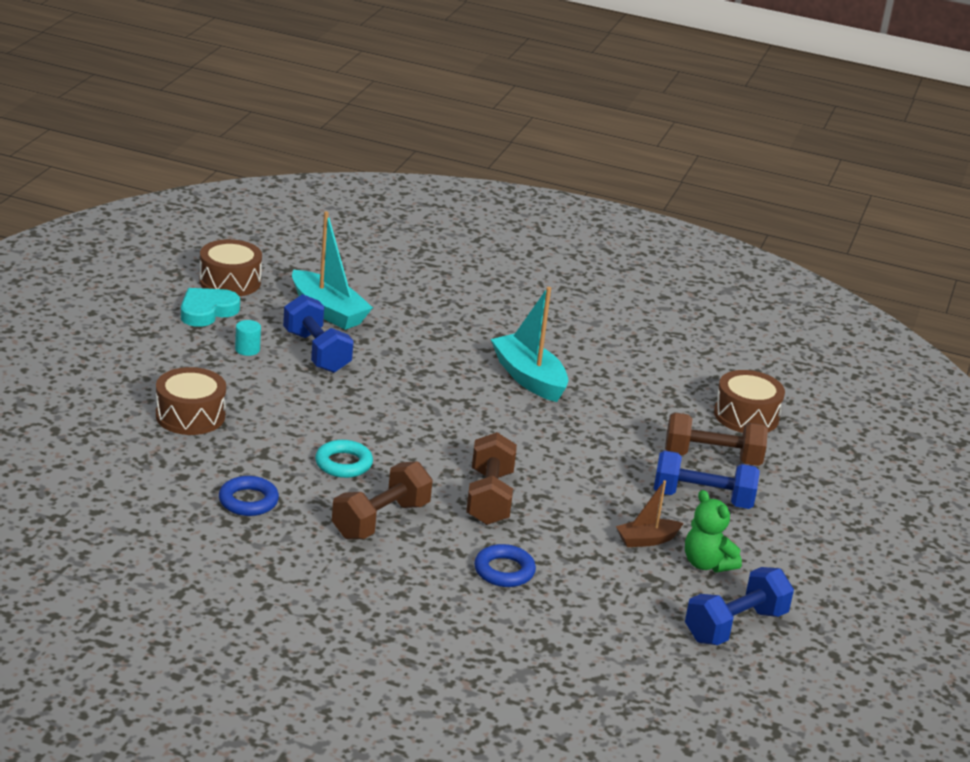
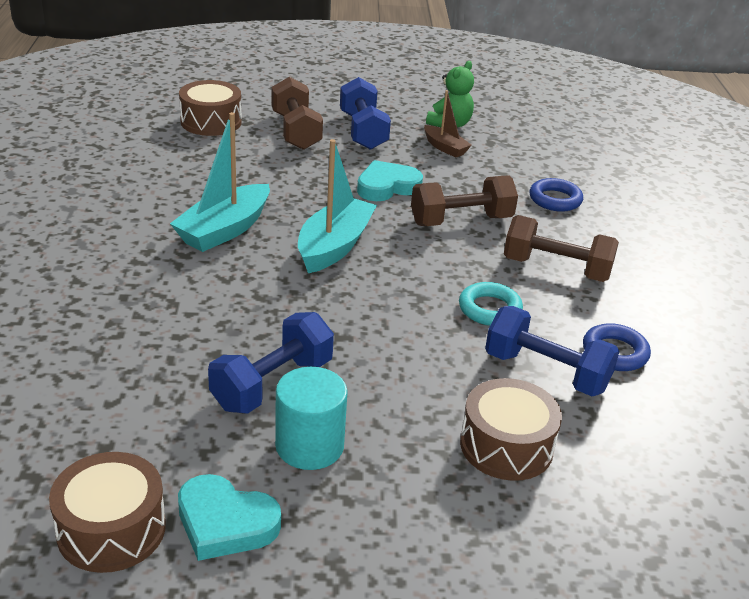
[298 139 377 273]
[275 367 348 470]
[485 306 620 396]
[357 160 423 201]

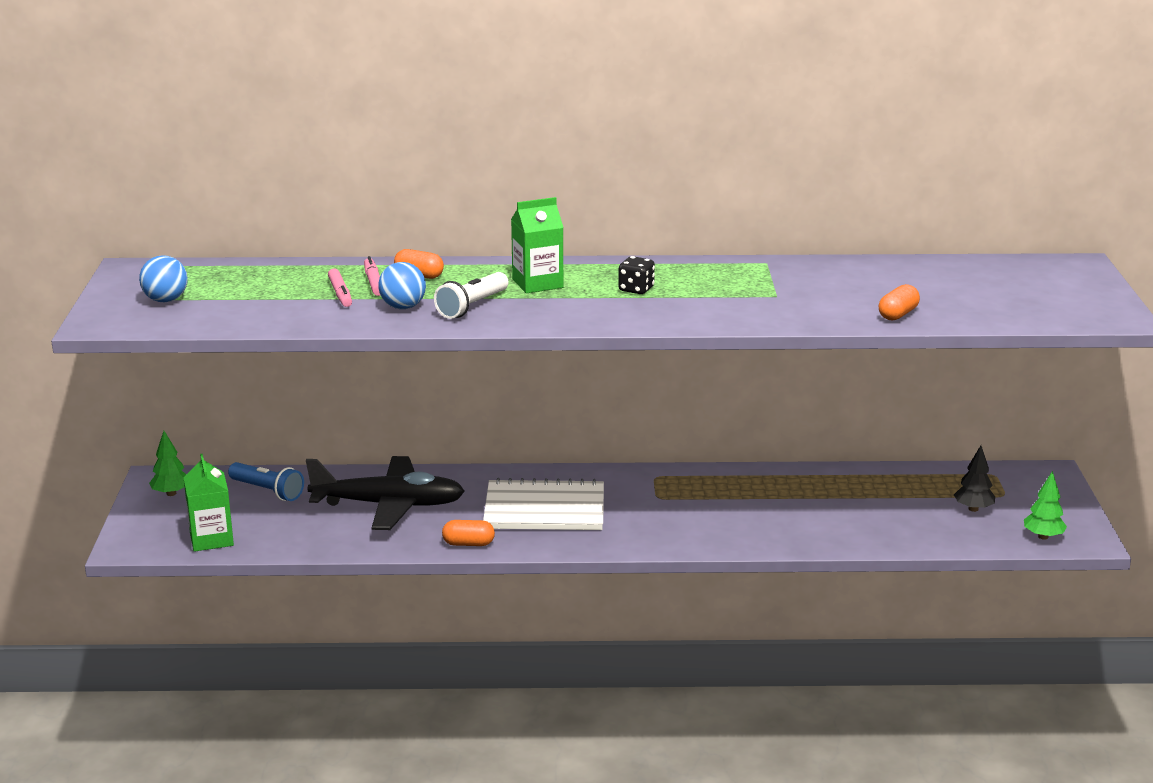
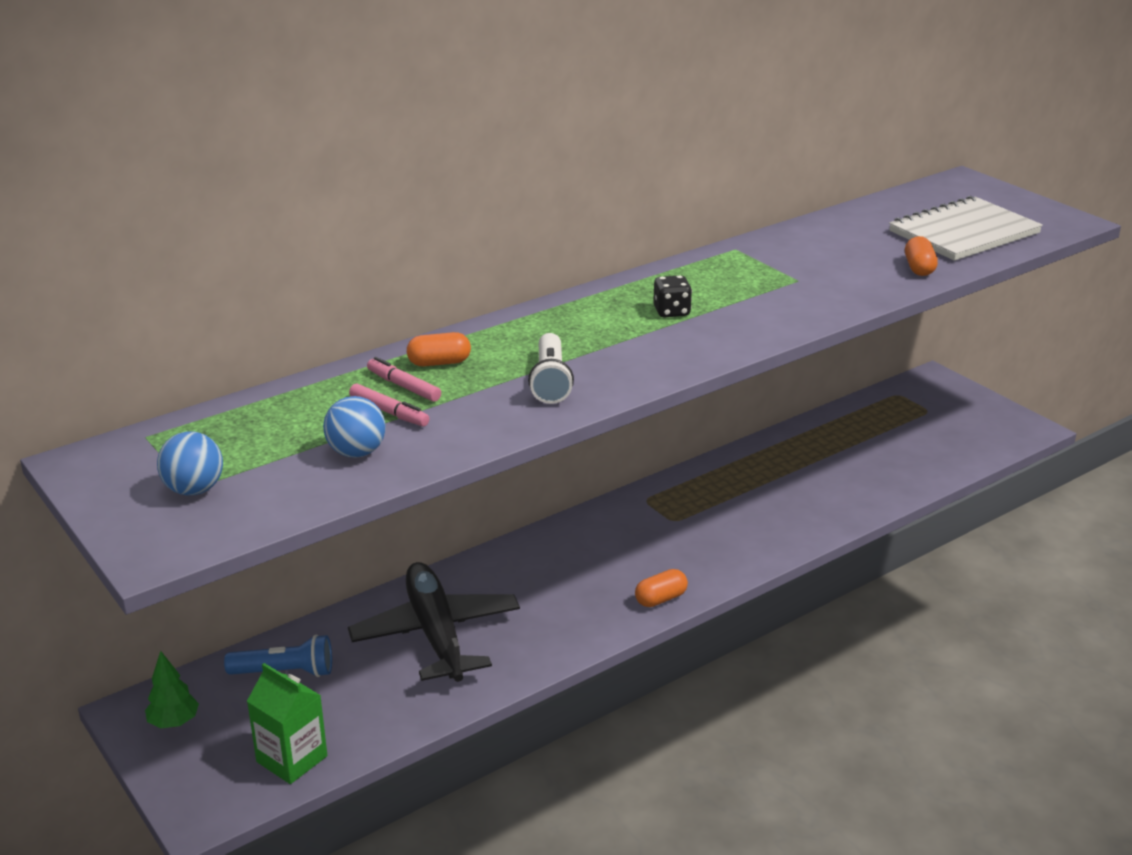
[511 197 564 293] (first image)
[323 396 386 458]
[954 445 995 512] (first image)
[348 562 520 682]
[1024 471 1067 540] (first image)
[889 196 1043 261]
[635 569 688 607]

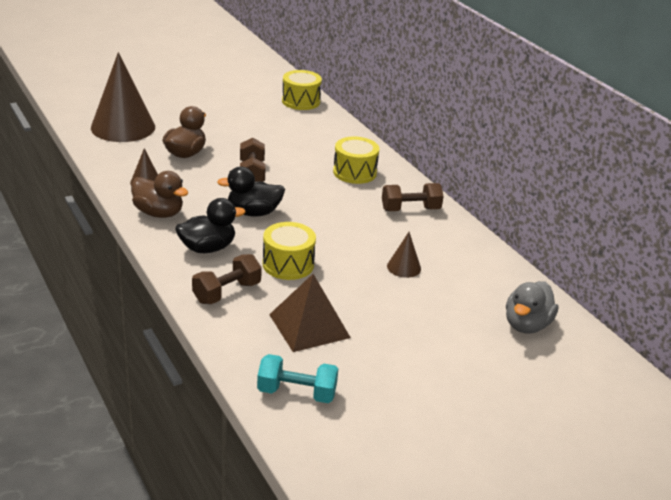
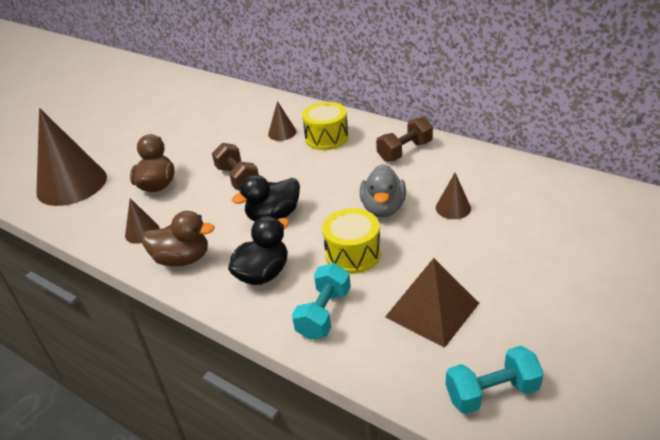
[282 70 322 110] (first image)
[292 263 351 340]
[360 164 406 217]
[268 101 296 141]

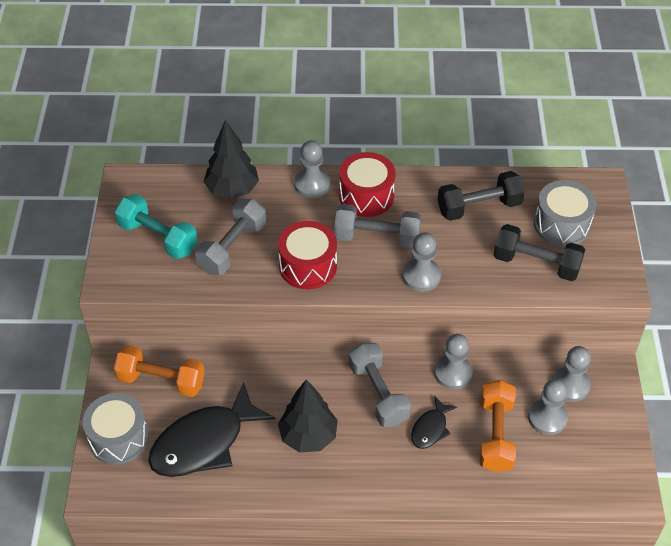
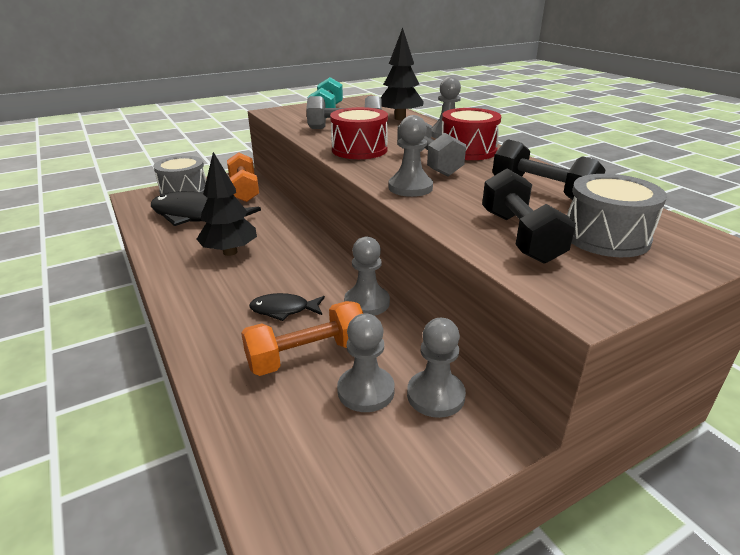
[349 343 411 427] (first image)

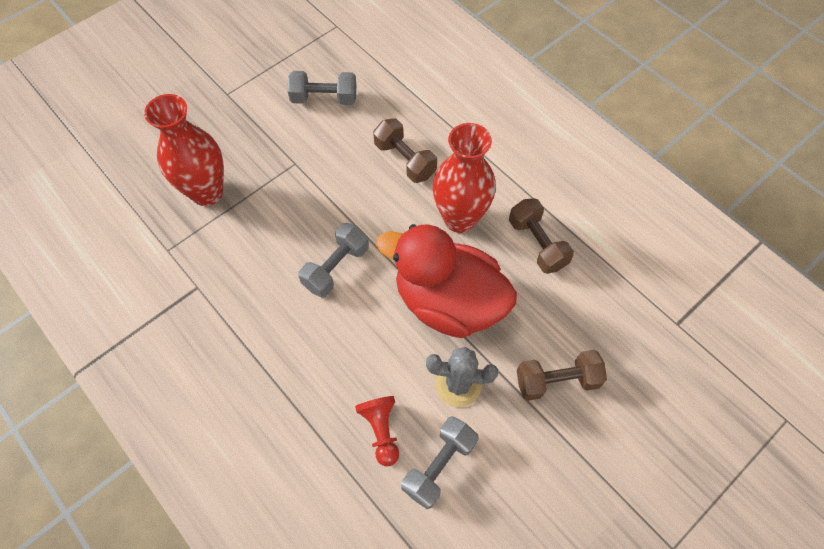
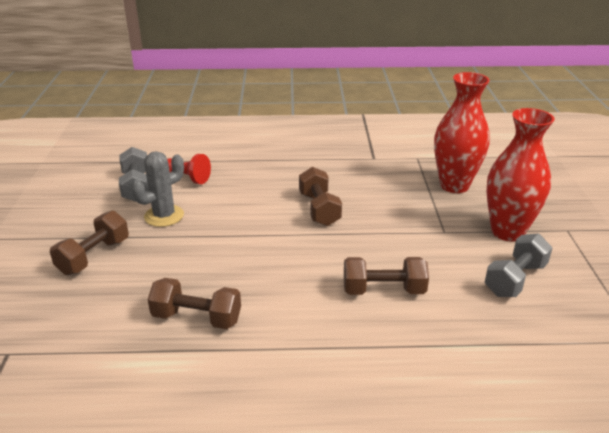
[487 108 555 241]
[299 167 342 226]
[376 224 517 338] (first image)

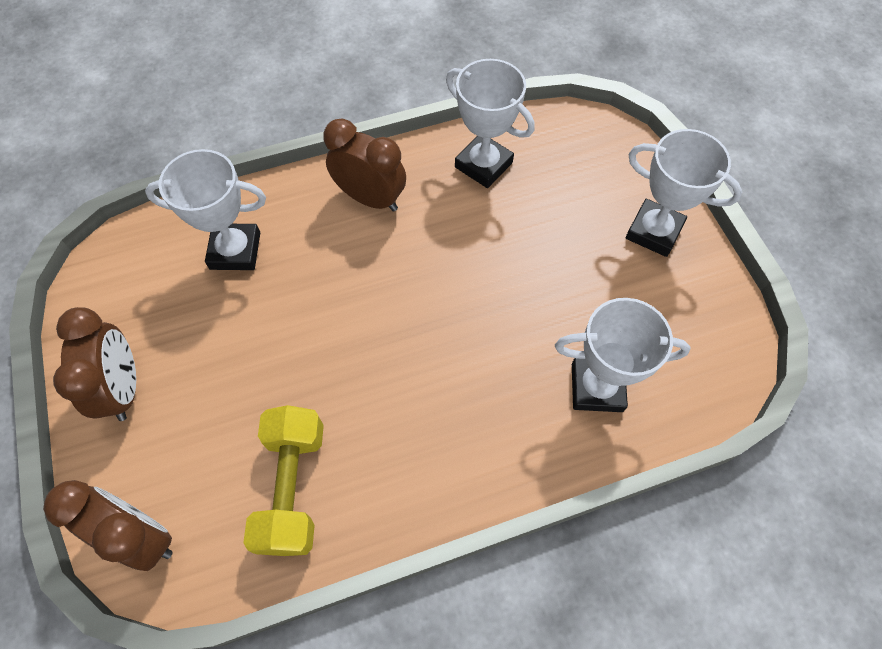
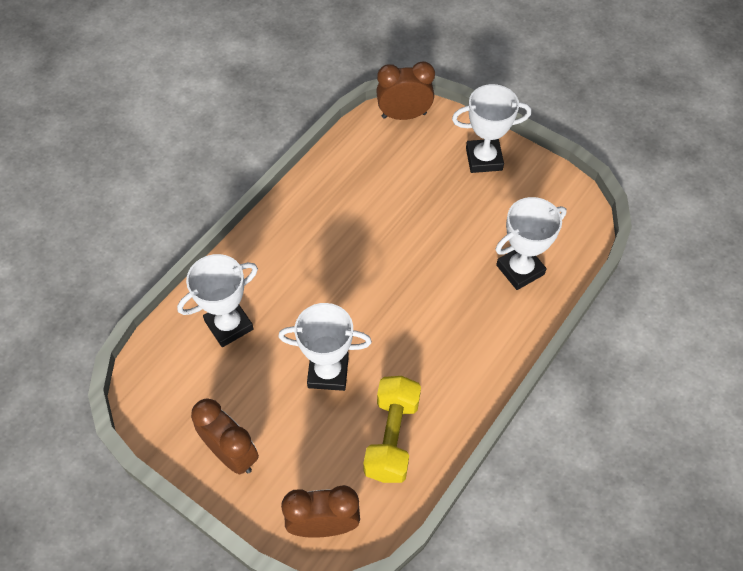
[278 303 372 391]
[376 61 435 120]
[363 376 421 483]

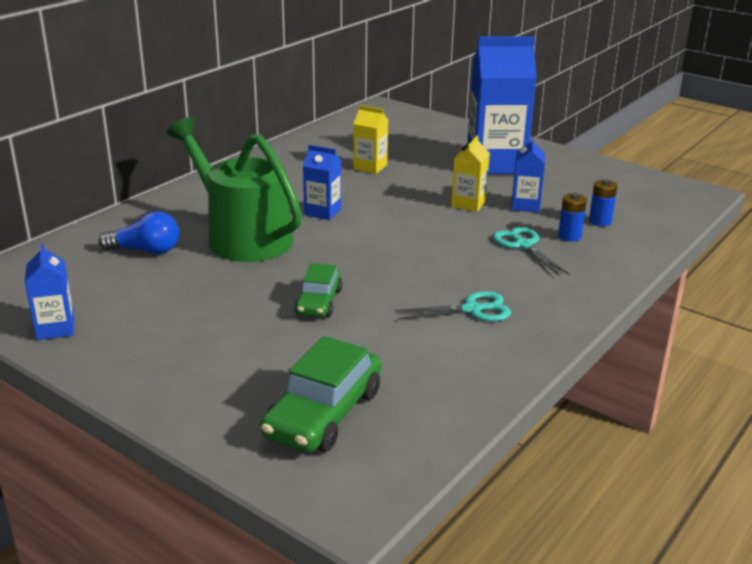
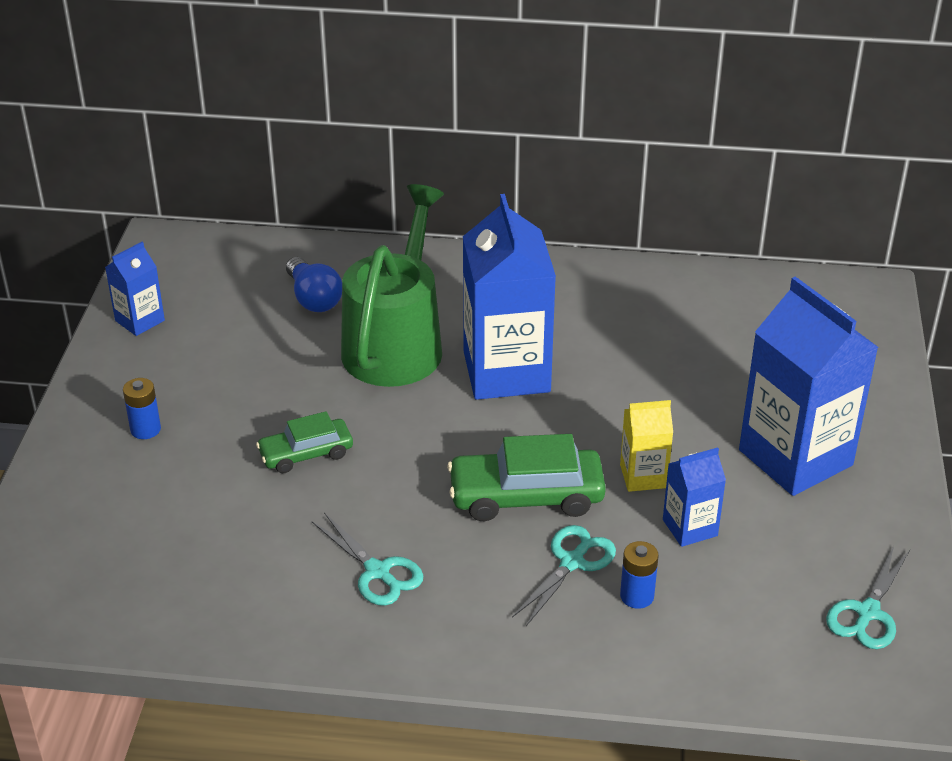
[353 105 388 174] (first image)
[463 194 556 400]
[123 378 161 439]
[447 434 606 521]
[826 546 910 649]

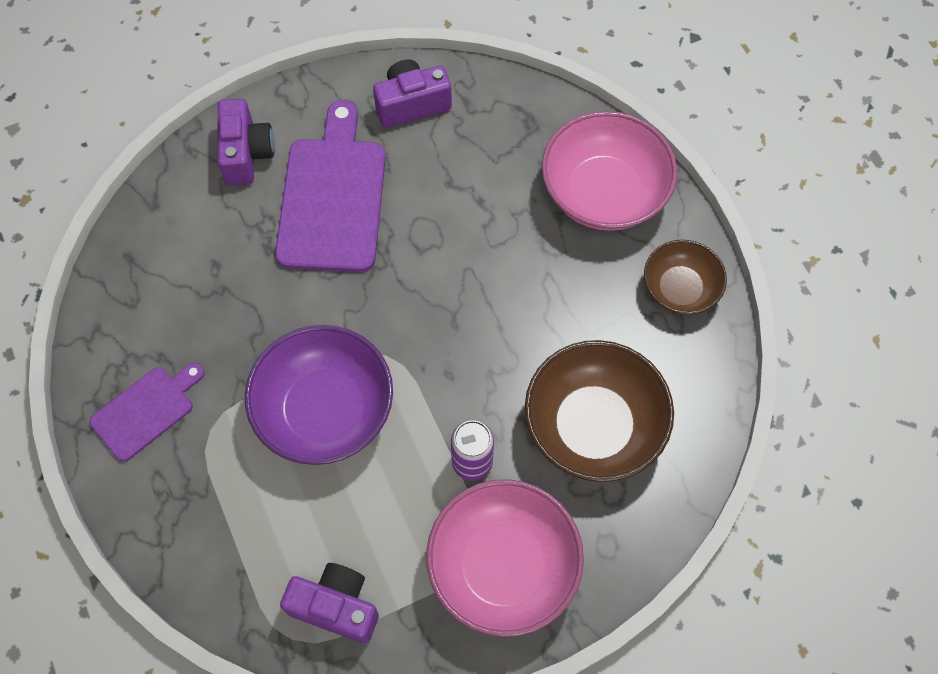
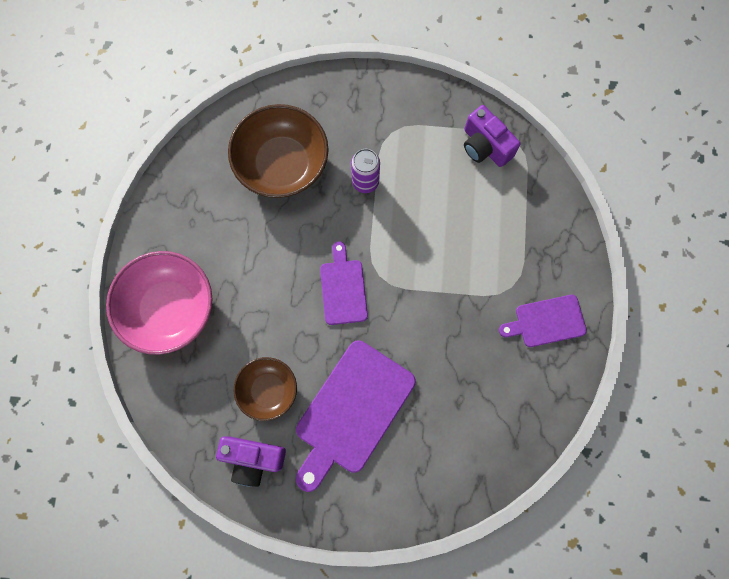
[217 99 275 186] (first image)
[234 357 297 421]
[245 325 393 465] (first image)
[426 479 584 637] (first image)
[320 241 368 325]

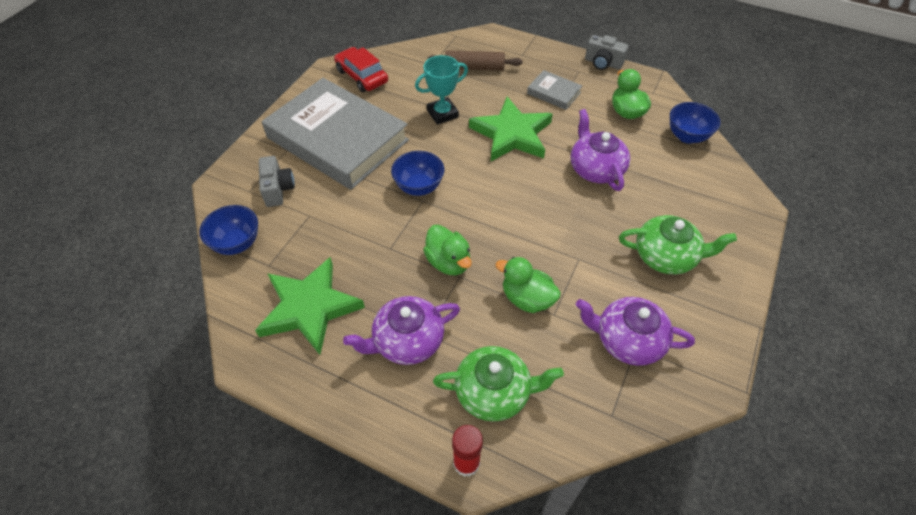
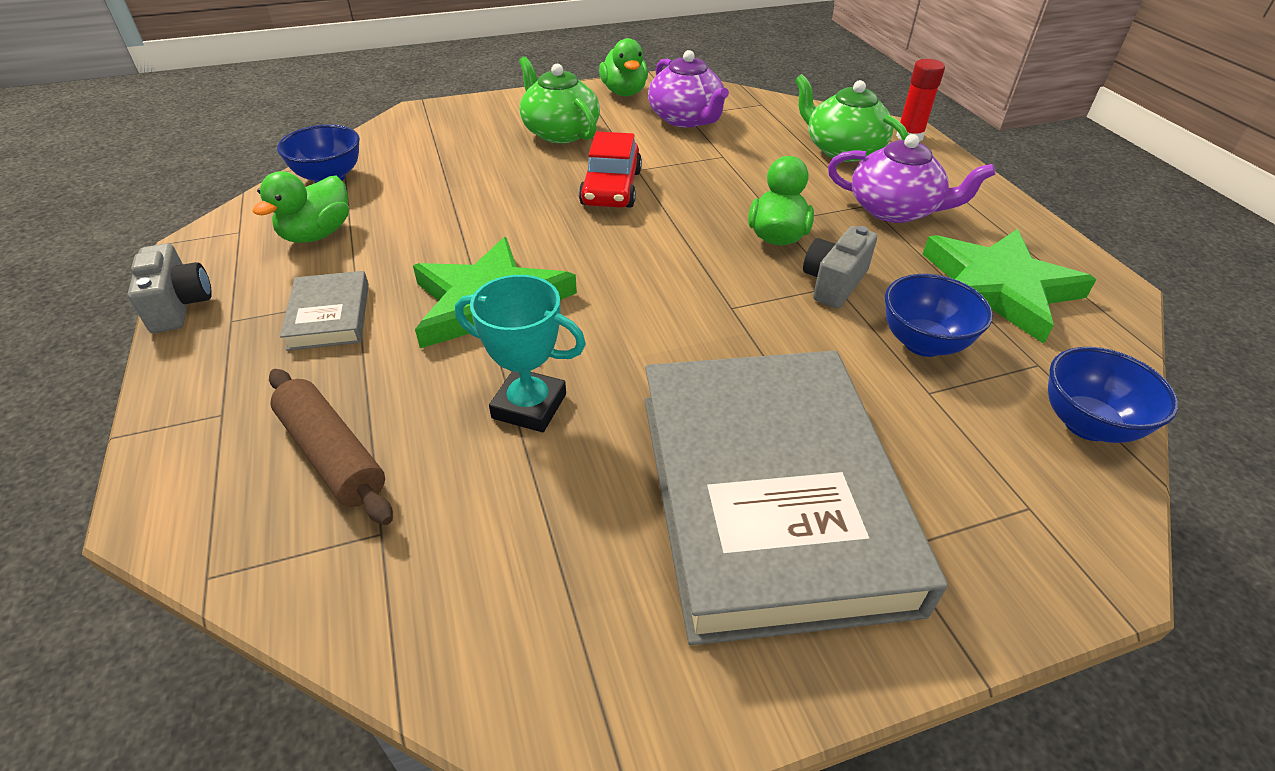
[579 131 642 208]
[571 109 630 191] (first image)
[885 274 993 357]
[803 226 877 308]
[599 38 648 96]

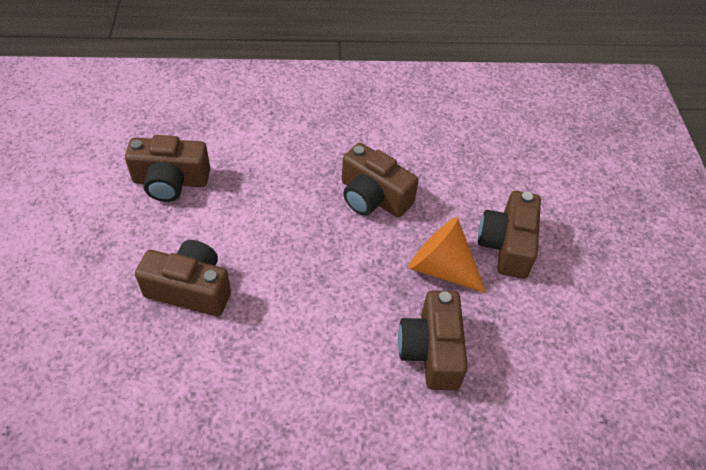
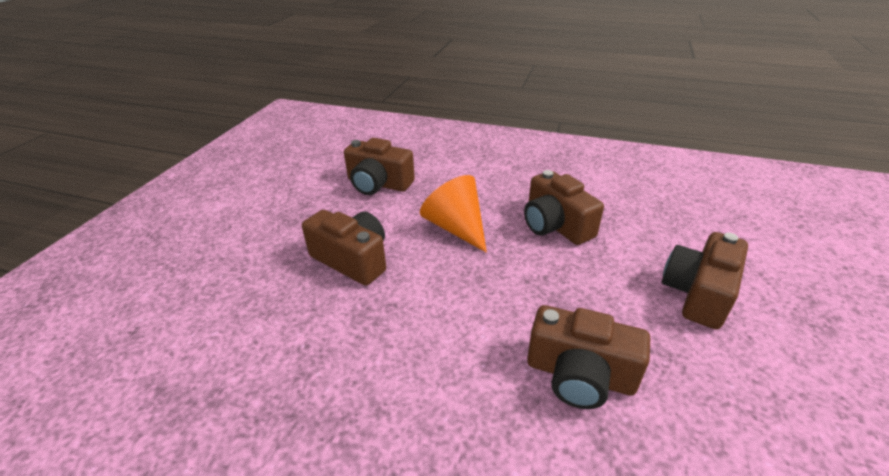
[420 175 487 253]
[527 305 650 409]

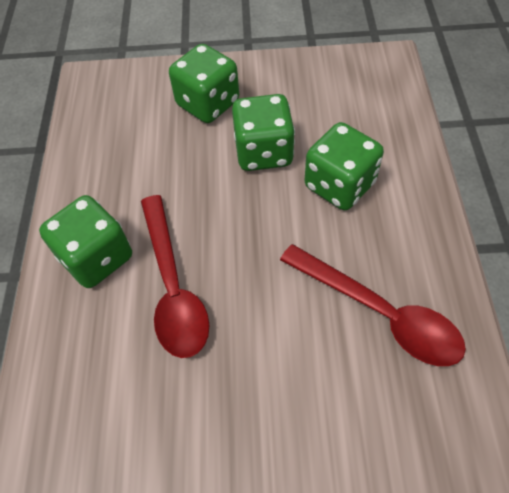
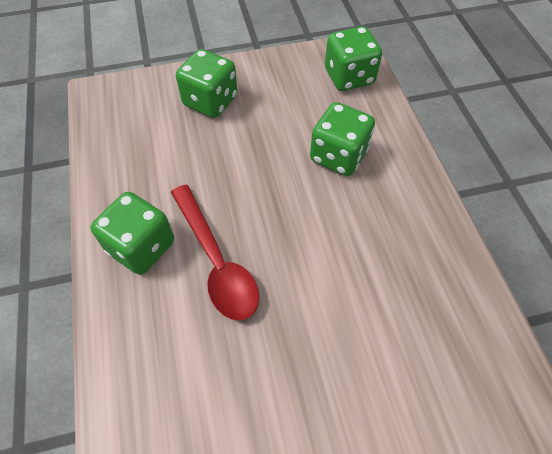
[325 26 382 91]
[280 244 466 366] (first image)

